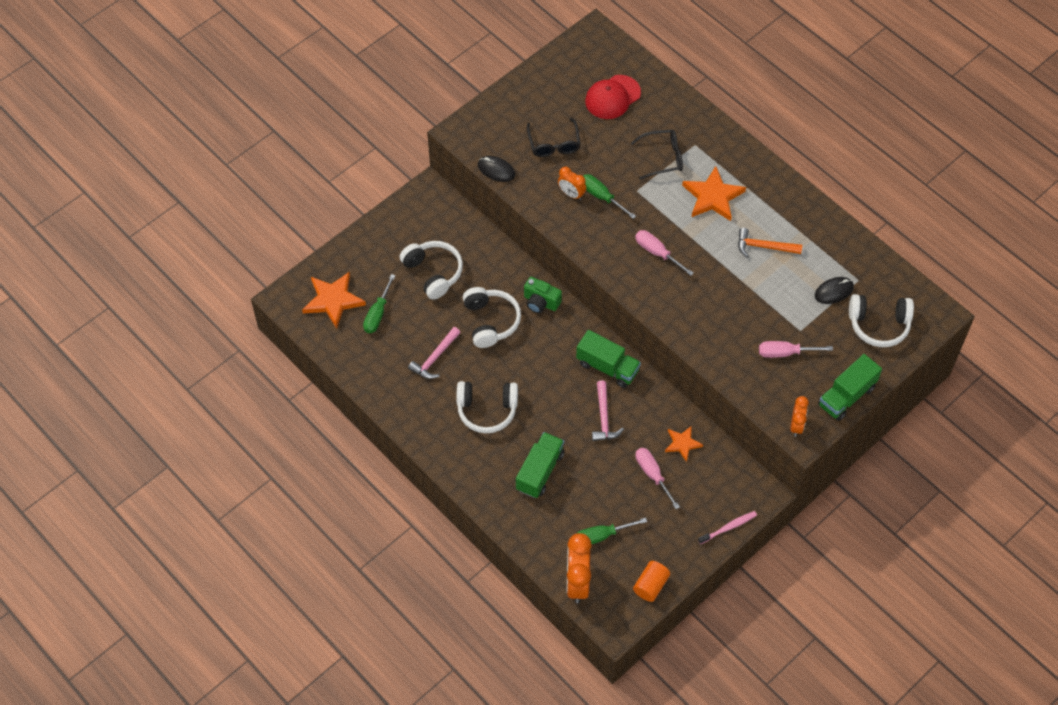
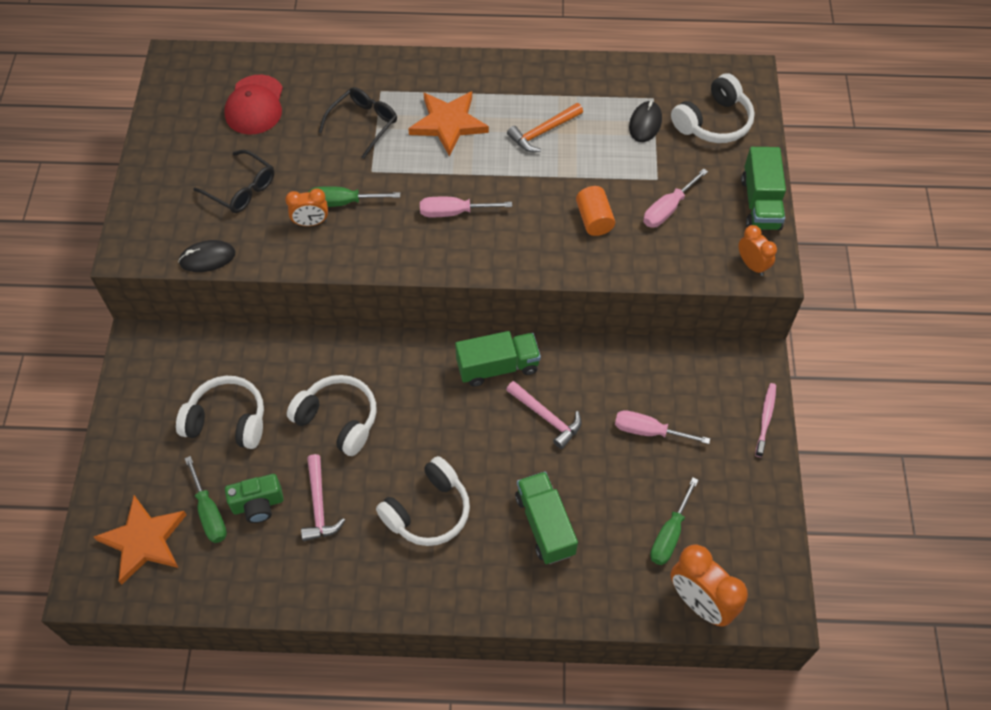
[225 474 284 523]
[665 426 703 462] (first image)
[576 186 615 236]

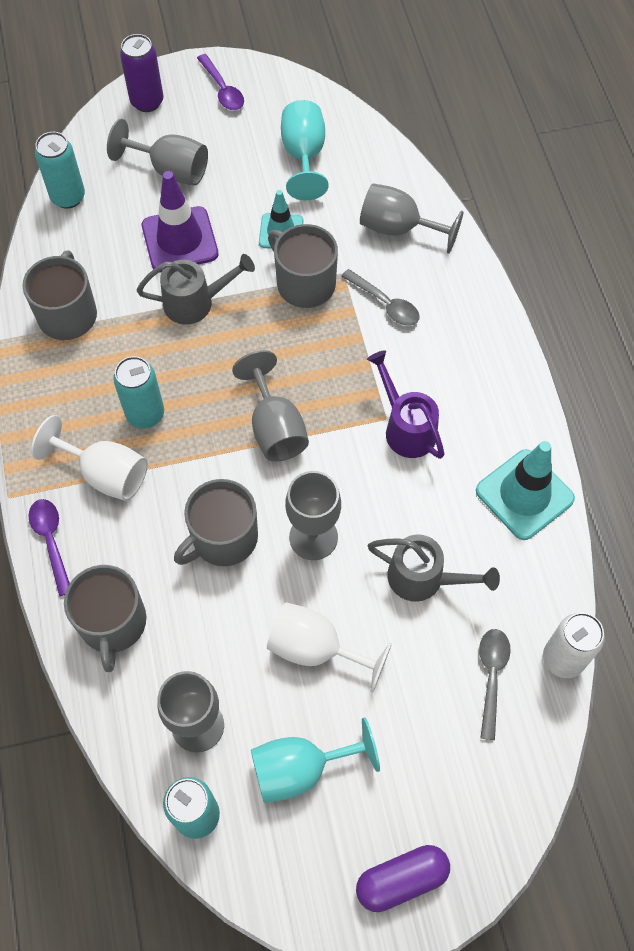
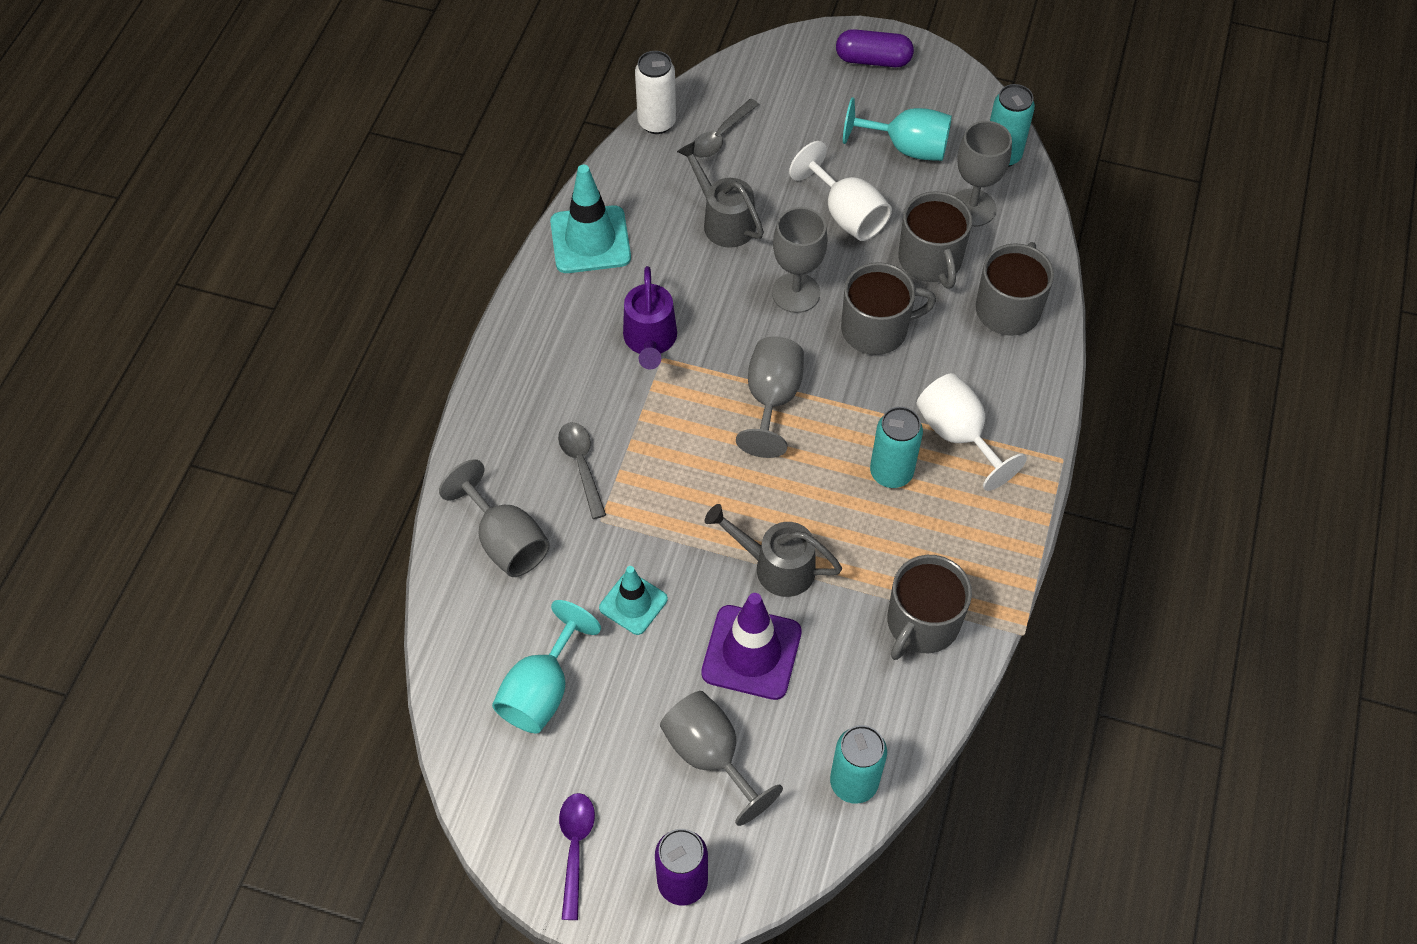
[898 191 972 289]
[28 499 70 596] (first image)

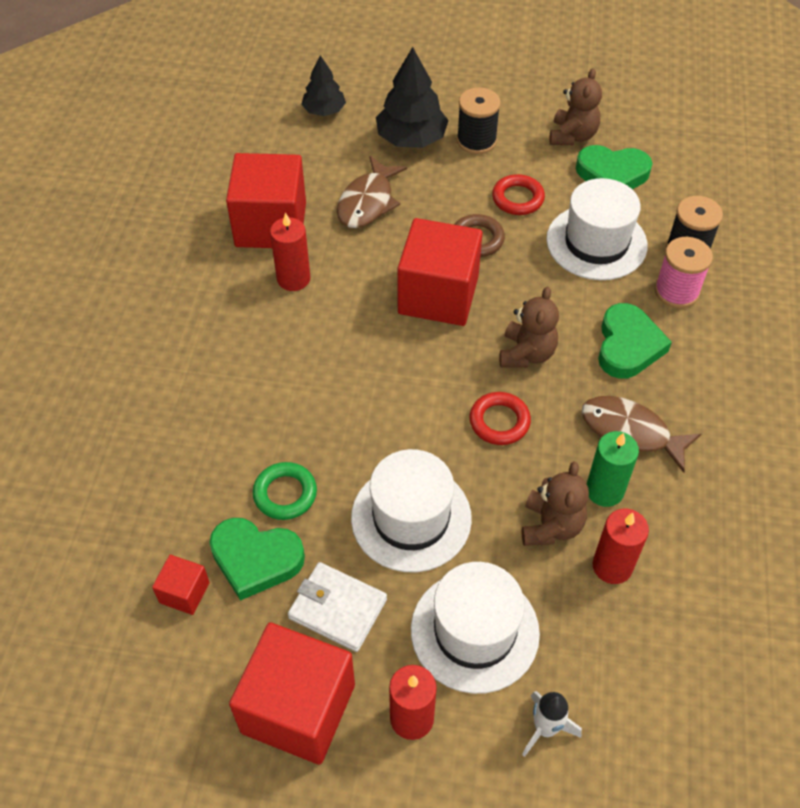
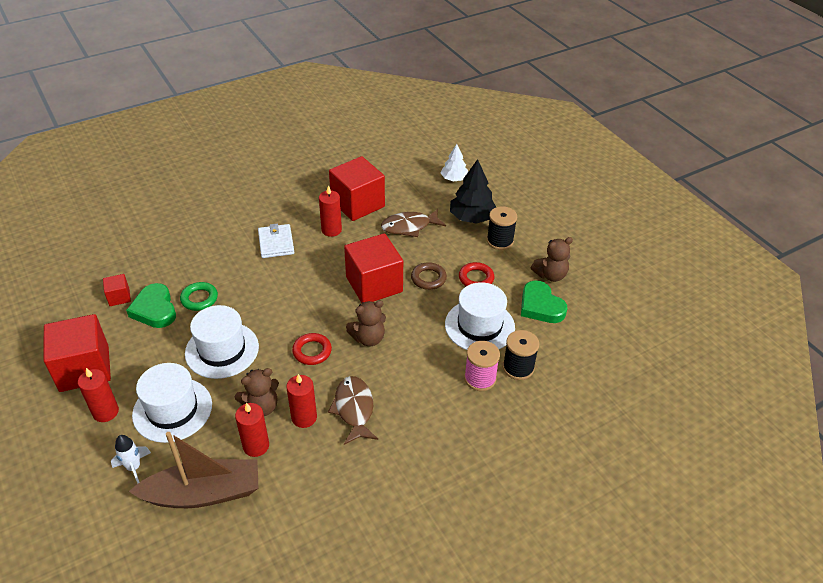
[441 144 468 182]
[598 303 672 379] (first image)
[286 374 317 428]
[258 224 294 258]
[129 432 259 508]

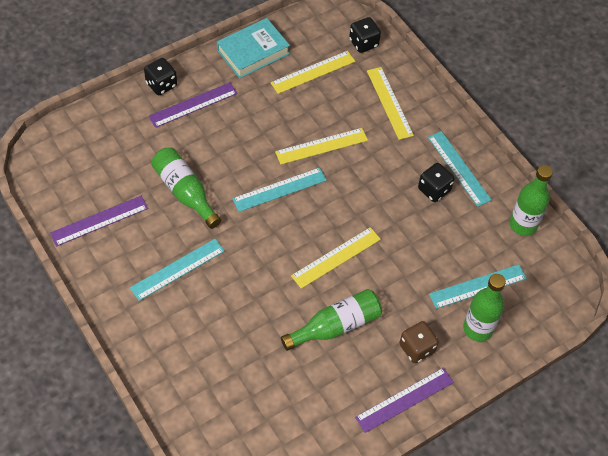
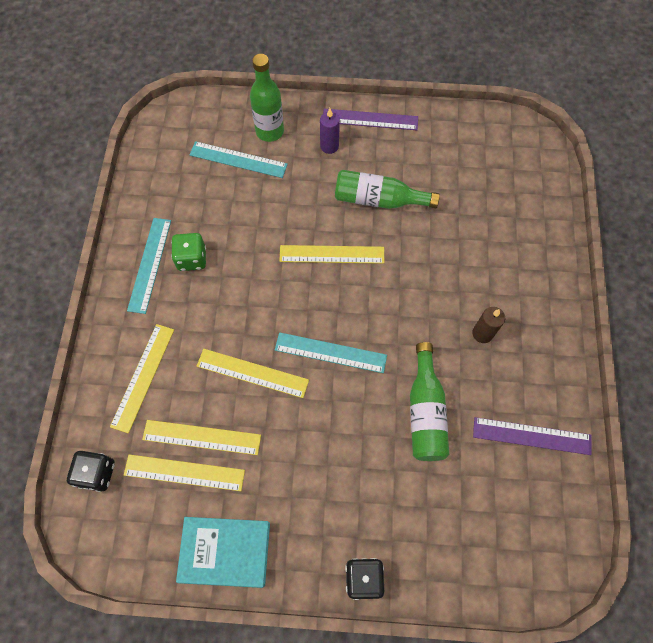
[148 82 238 128] (first image)
[171 233 206 271]
[509 165 553 236] (first image)
[472 307 505 343]
[320 108 340 154]
[142 420 261 455]

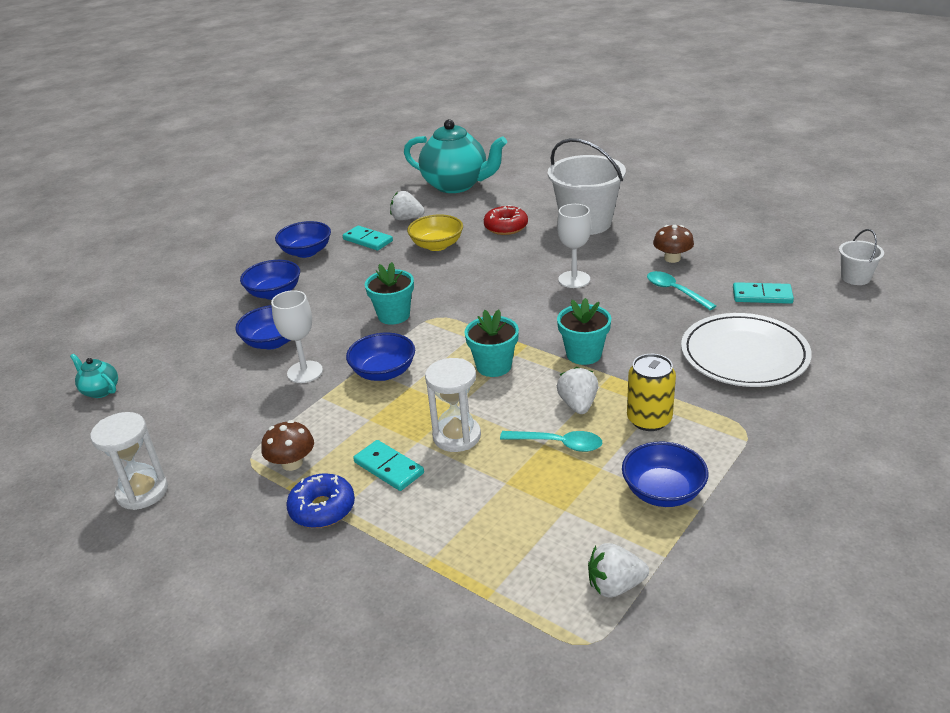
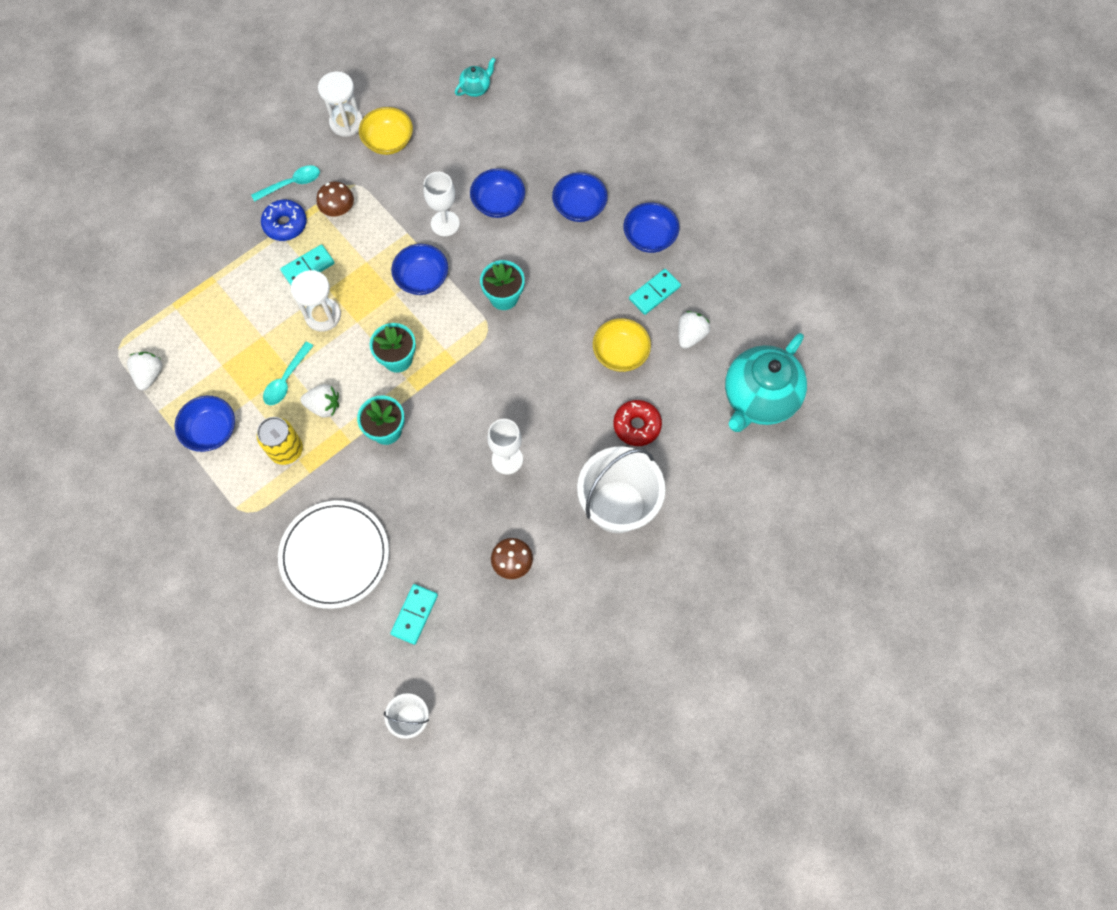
[251 165 320 202]
[359 107 413 155]

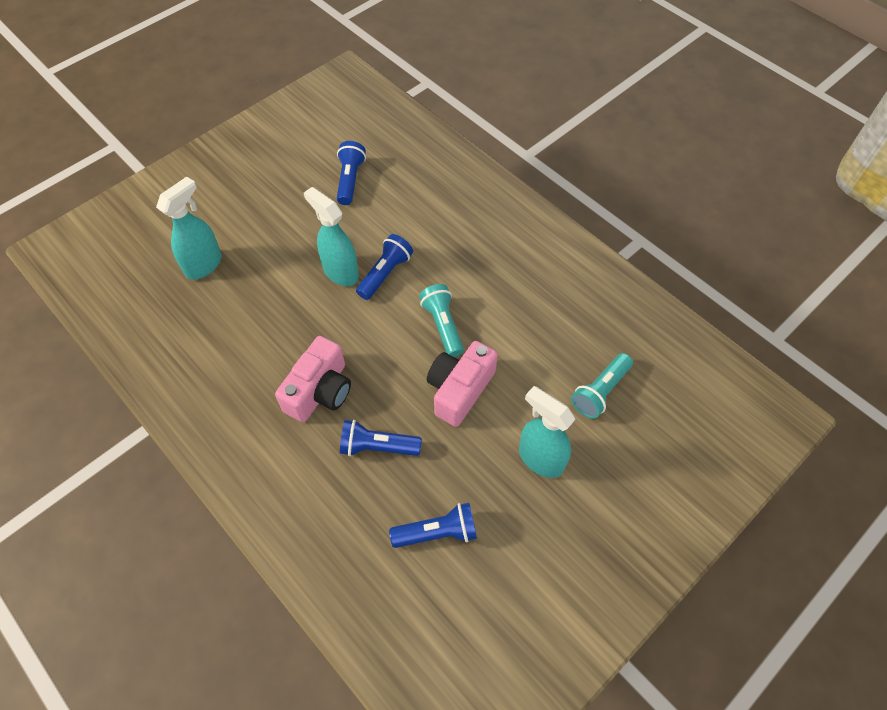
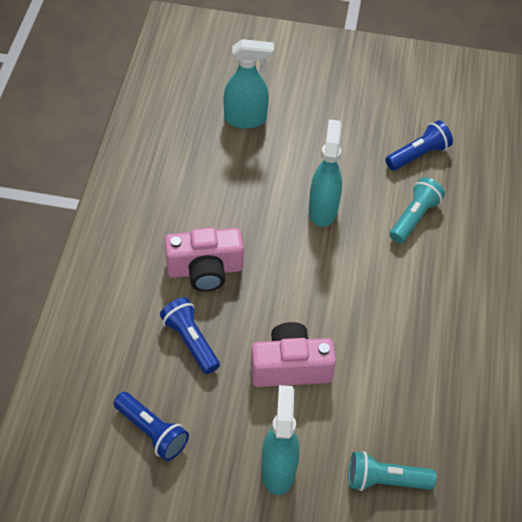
[356 234 413 300] (first image)
[390 177 445 243]

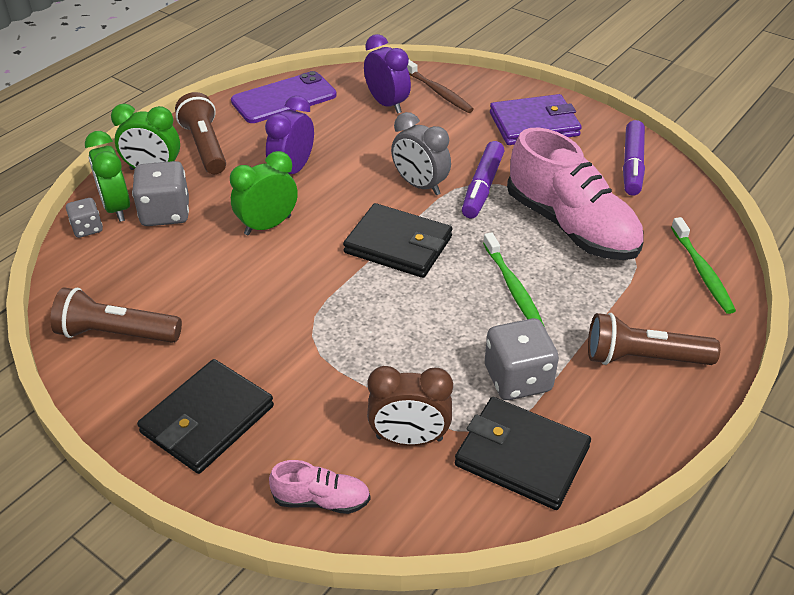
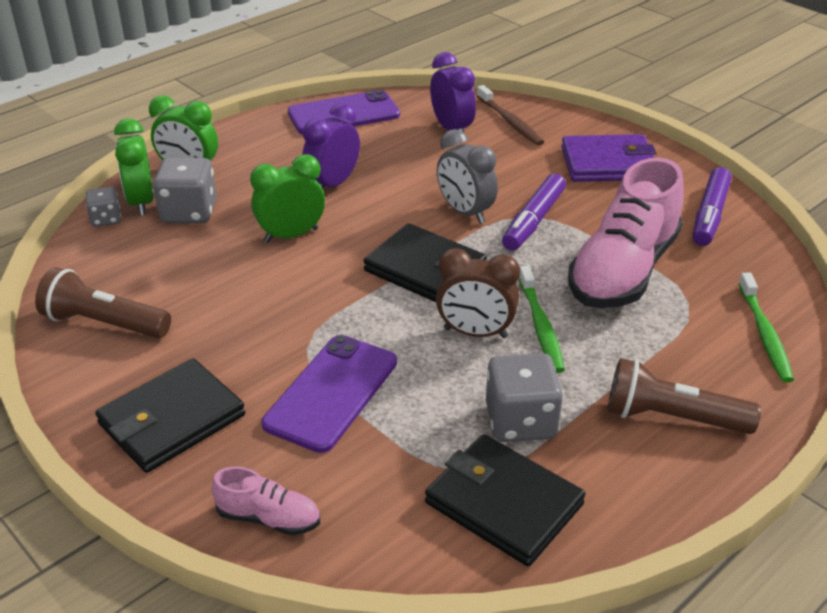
[175 92 226 174] (first image)
[568 158 684 308]
[436 248 520 338]
[262 335 397 453]

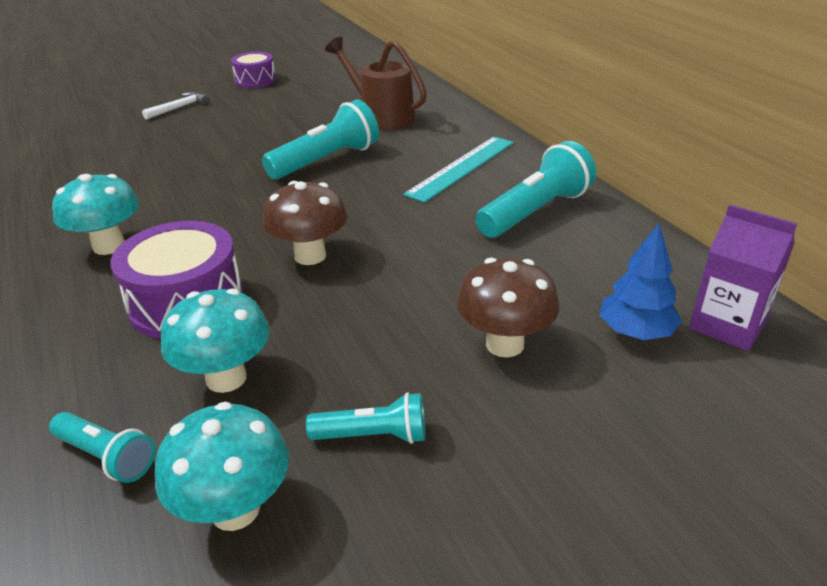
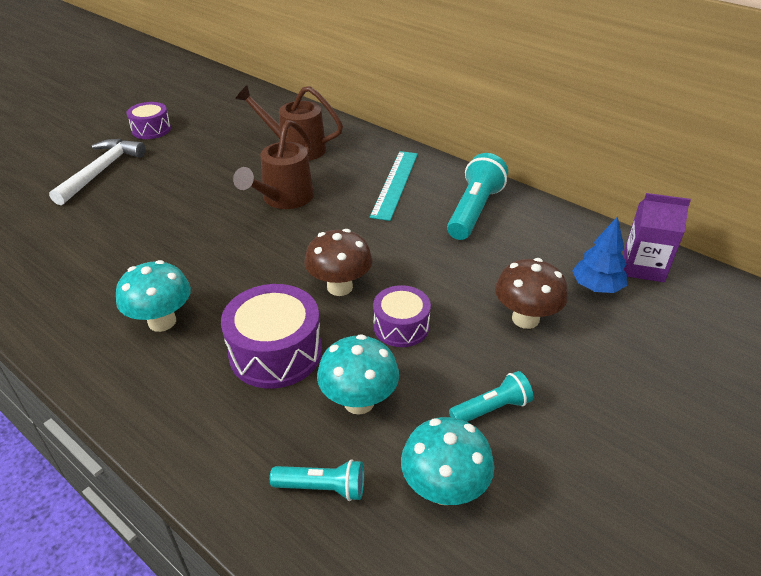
[49 139 145 205]
[233 120 314 209]
[373 285 431 347]

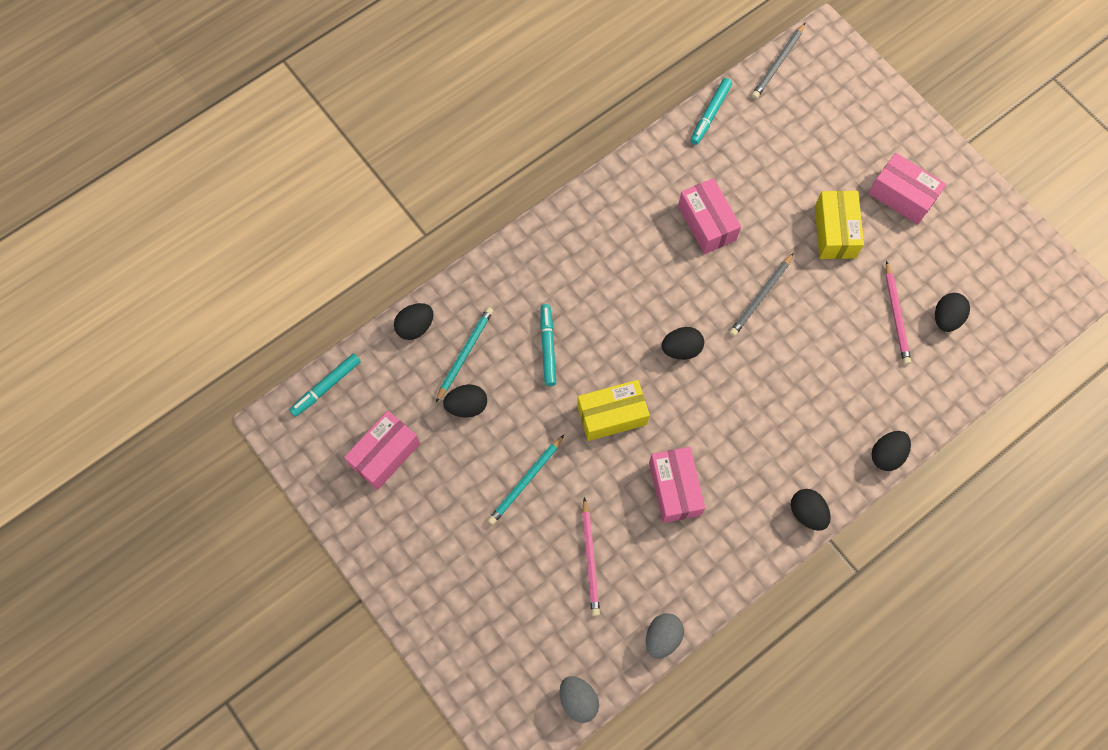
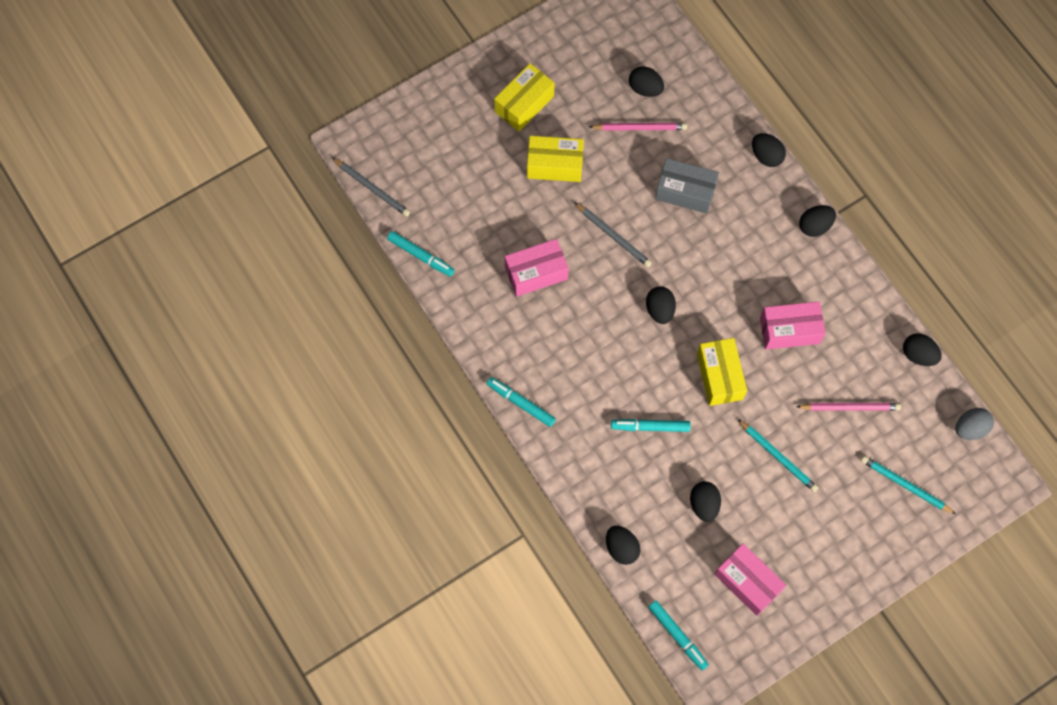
[494 63 554 131]
[861 456 956 514]
[903 333 942 366]
[655 158 719 214]
[487 377 556 427]

